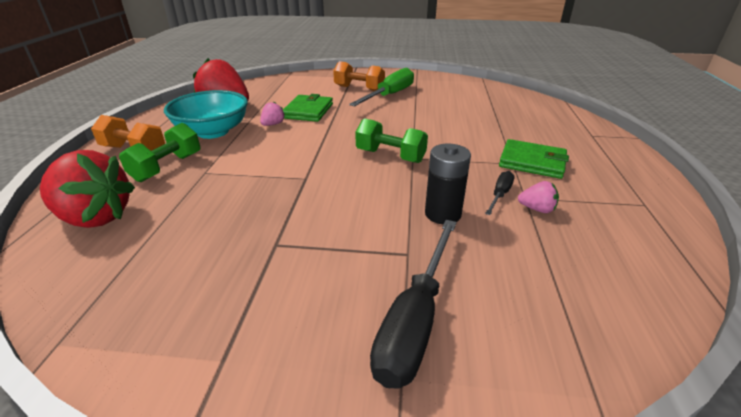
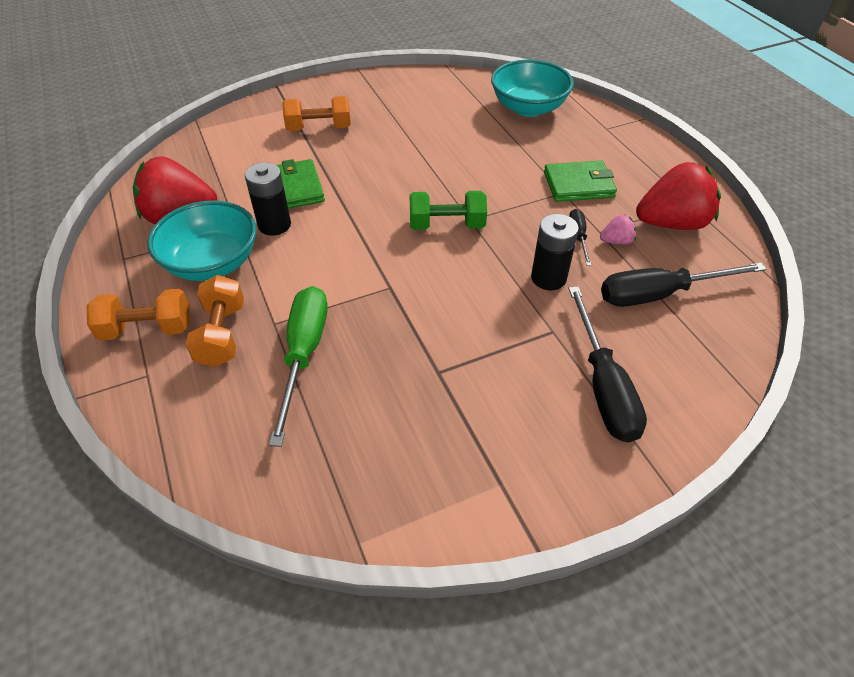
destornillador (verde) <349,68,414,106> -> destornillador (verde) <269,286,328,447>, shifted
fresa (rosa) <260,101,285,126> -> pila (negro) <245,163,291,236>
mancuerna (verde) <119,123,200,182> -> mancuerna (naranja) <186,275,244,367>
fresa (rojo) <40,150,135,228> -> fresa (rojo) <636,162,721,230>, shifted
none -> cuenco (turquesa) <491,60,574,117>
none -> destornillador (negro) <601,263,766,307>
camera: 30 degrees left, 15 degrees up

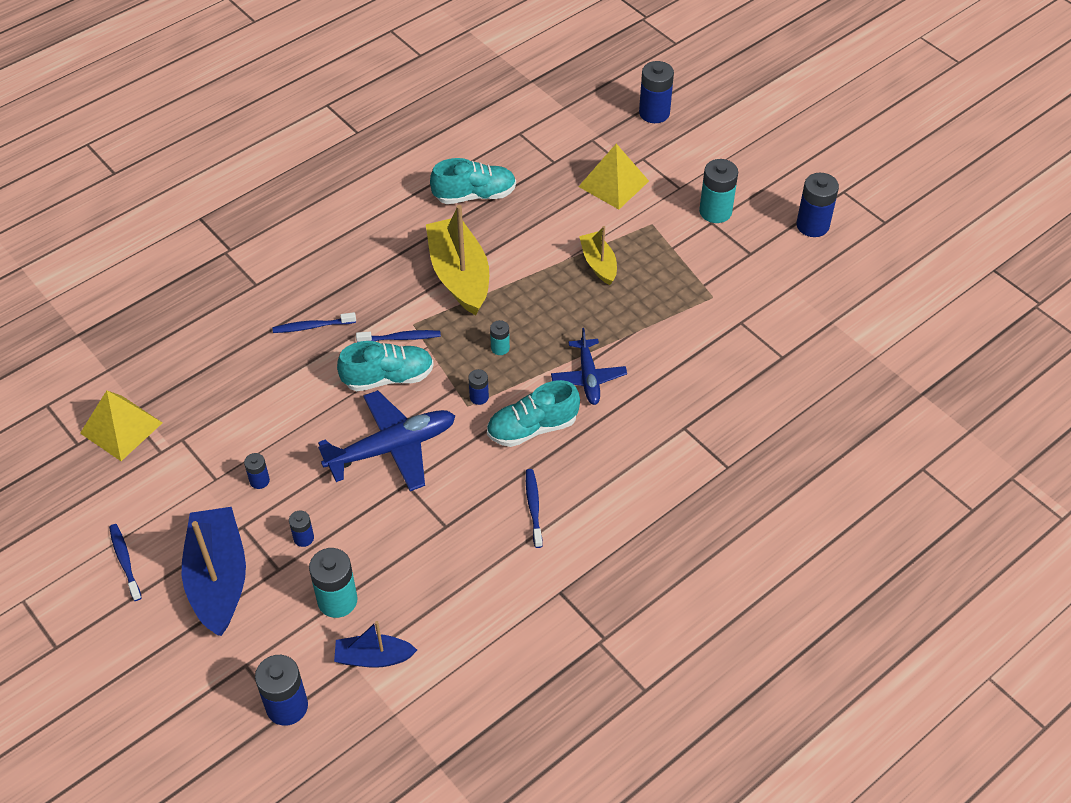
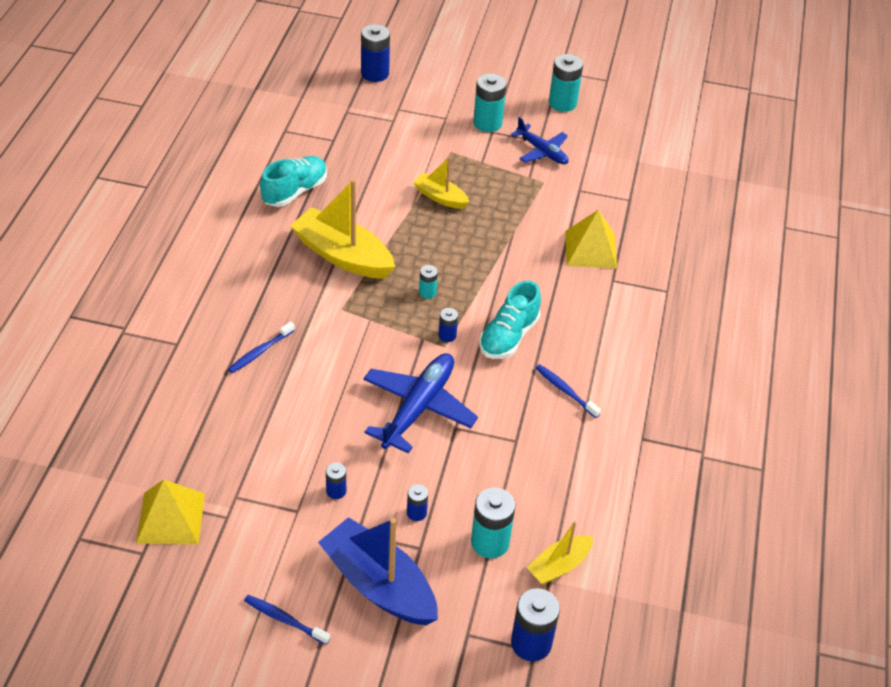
pirámide (amarillo) <578,144,649,209> -> pirámide (amarillo) <565,210,617,269>, shifted
pila (azul) <796,173,839,237> -> pila (turquesa) <549,54,583,112>
avión (azul) <551,328,627,405> -> avión (azul) <511,117,569,164>, shifted
cepillo de dientes (azul) <356,330,441,342> -> none
zapato (turquesa) <337,341,434,391> -> none
barco (azul) <334,621,417,668> -> barco (amarillo) <527,521,593,585>
camera: 40 degrees left, 5 degrees down

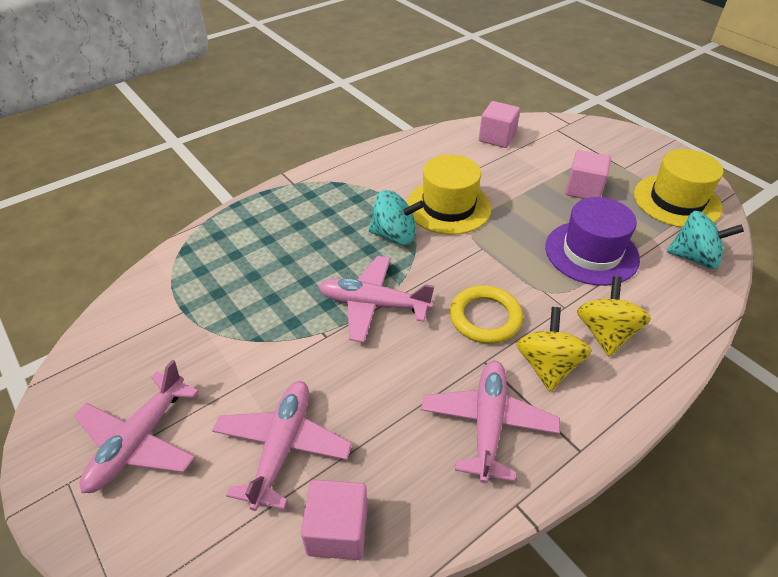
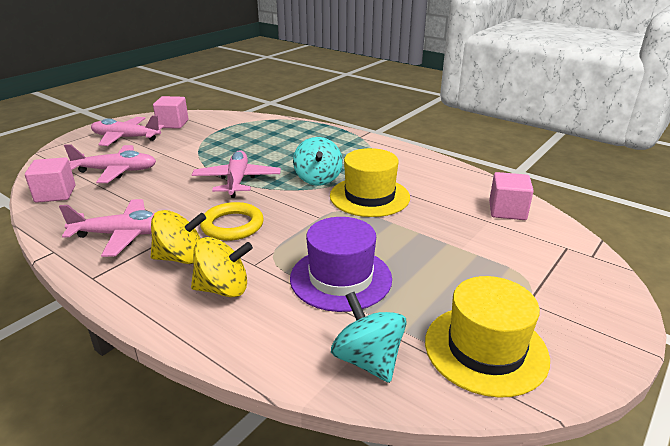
cubo (rosa) <565,150,611,199> -> cubo (rosa) <153,96,188,129>, shifted
peonza (turquesa) <667,211,744,269> -> peonza (turquesa) <331,292,407,383>, 150 degrees clockwise
camera: 75 degrees right, 15 degrees down

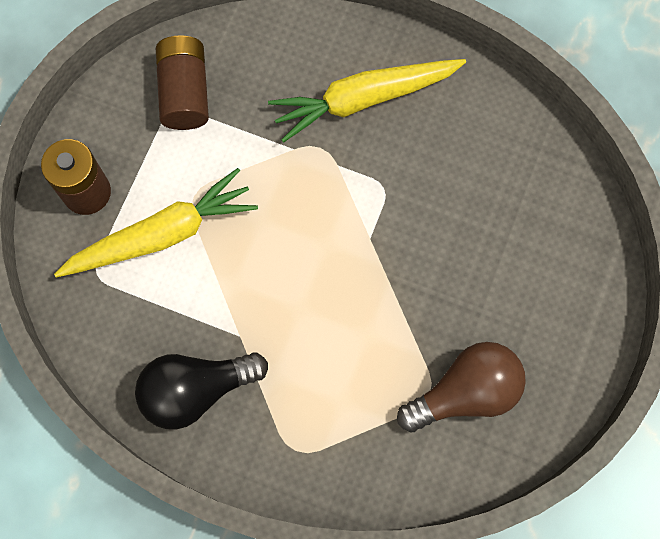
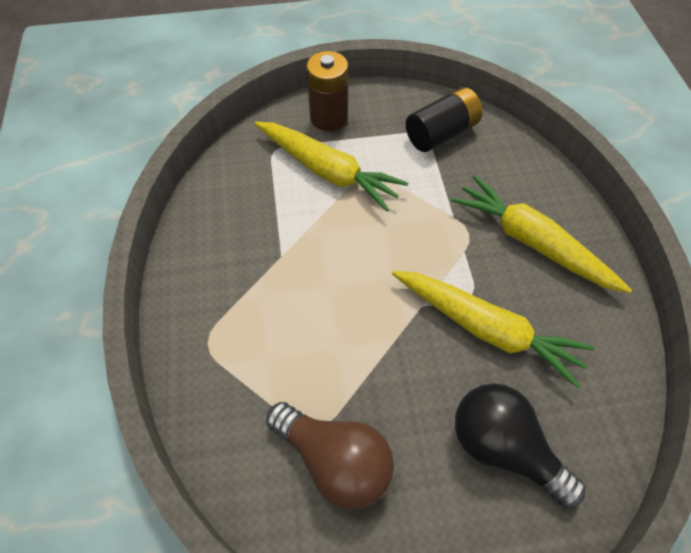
pila (marrón) <156,35,209,130> -> pila (negro) <406,87,483,152>
bombilla (negro) <135,352,268,430> -> bombilla (negro) <455,383,586,508>, shifted
none -> zanahoria (amarillo) <392,271,595,388>
camera: 60 degrees right, 15 degrees down

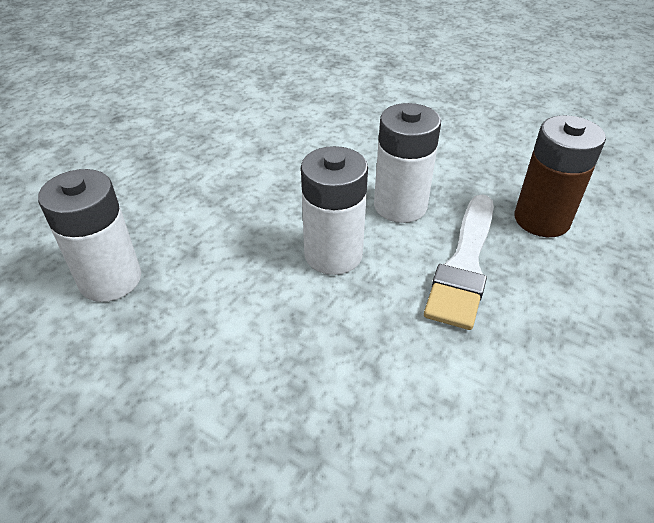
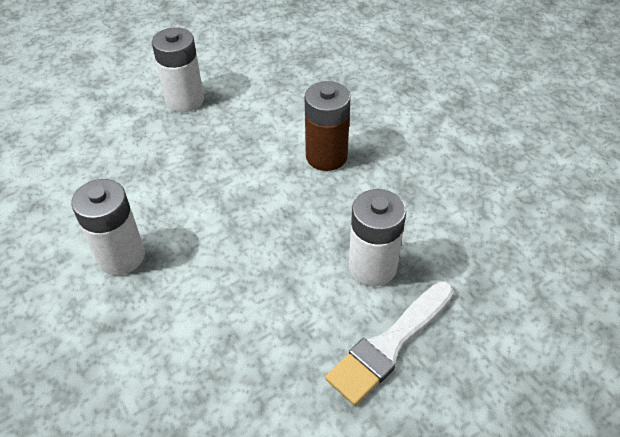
pila (marrón) <515,115,606,237> -> pila (marrón) <305,81,351,171>, shifted
pila (blanco) <301,146,368,275> -> pila (blanco) <152,27,204,112>, shifted
camera: 25 degrees right, 5 degrees up

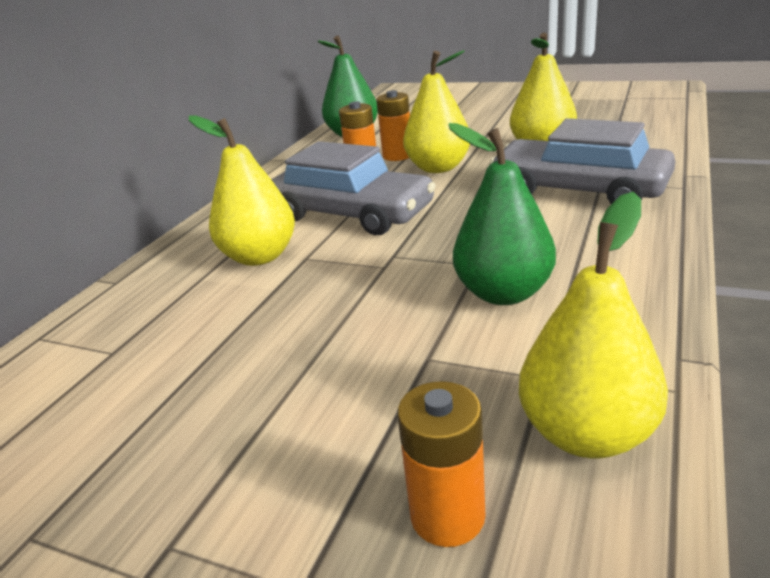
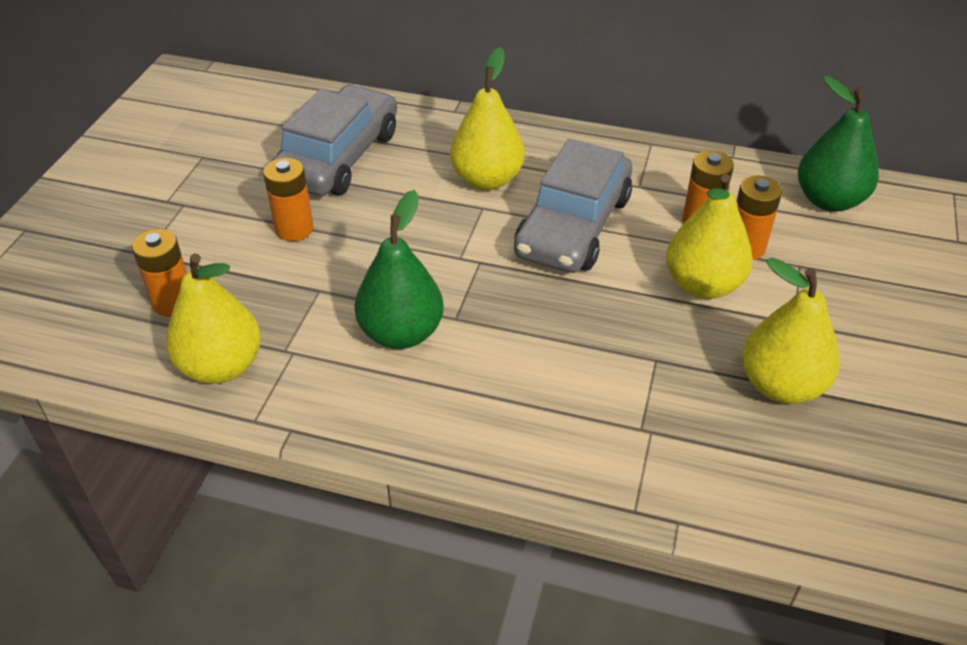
coche (gris) <490,118,675,204> -> coche (gris) <272,85,397,196>, shifted
none -> pila (naranja) <263,158,314,241>
camera: 80 degrees right, 15 degrees up

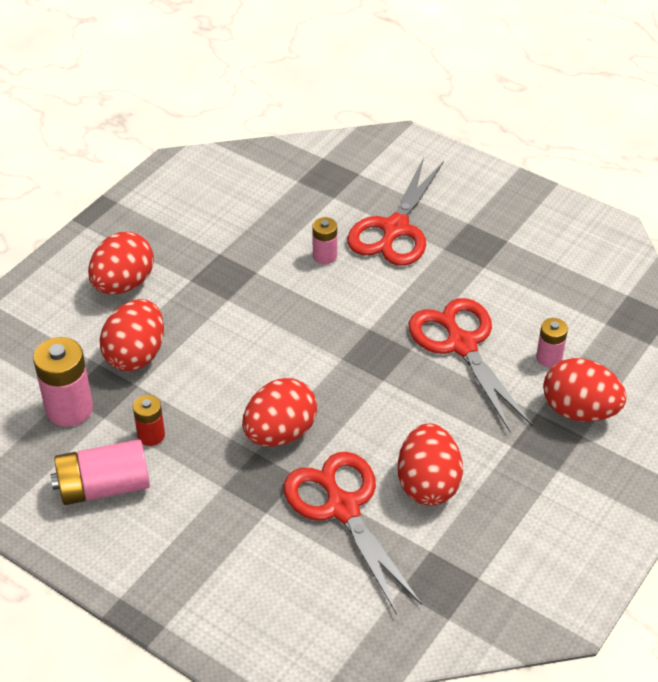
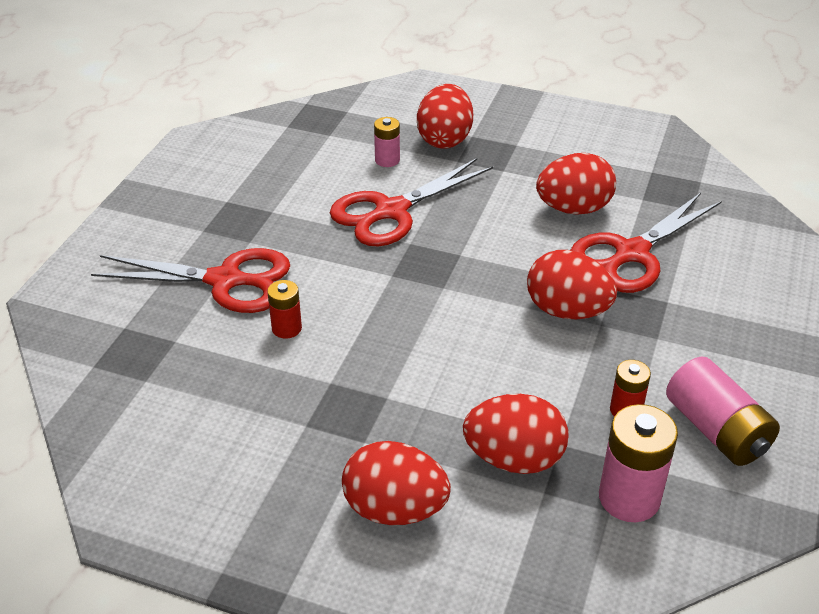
pila (rosa) <312,217,337,264> -> pila (rojo) <267,280,302,339>
camera: 105 degrees left, 5 degrees down

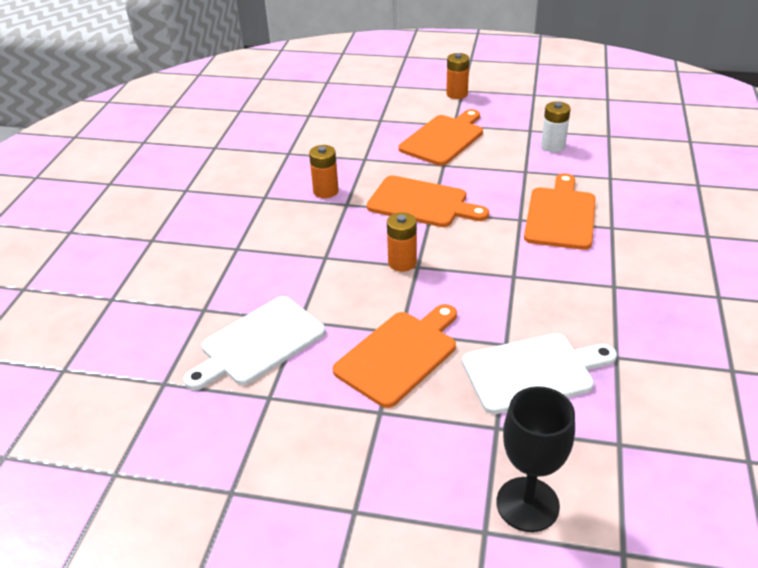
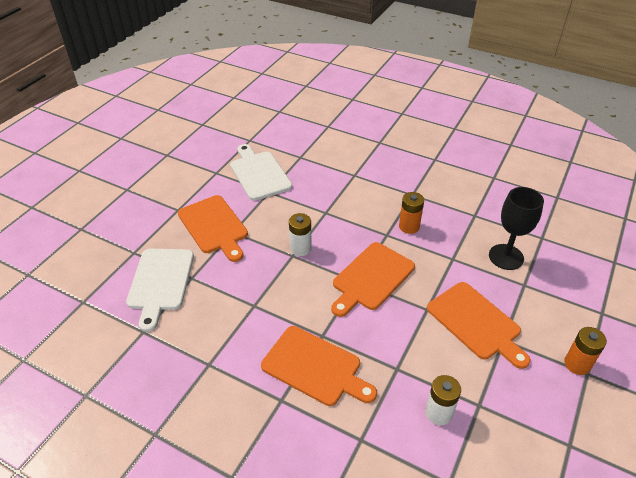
pila (naranja) <387,212,417,272> -> pila (blanco) <289,213,311,256>
copa (negro) <497,386,575,532> -> copa (negro) <489,187,544,270>, shifted
camera: 105 degrees right, 5 degrees up

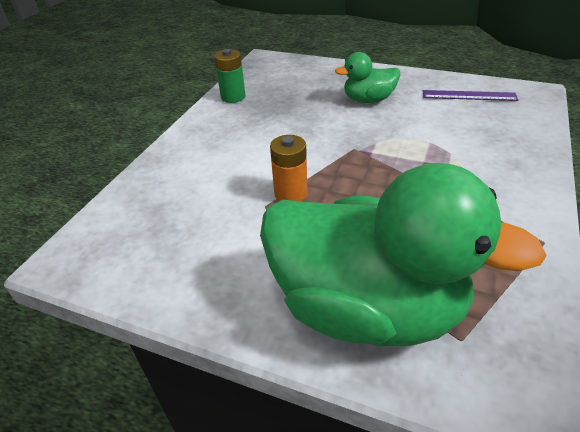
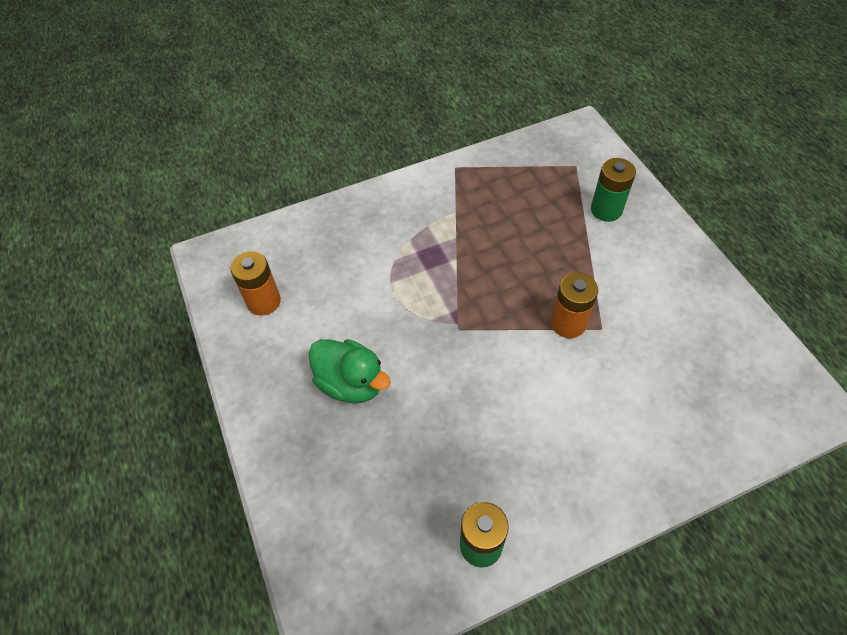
regla (morado) <423,90,518,101> -> pila (naranja) <230,251,281,316>
pato (verde) <260,163,547,346> -> pila (verde) <591,158,636,222>
camera: 135 degrees left, 15 degrees up

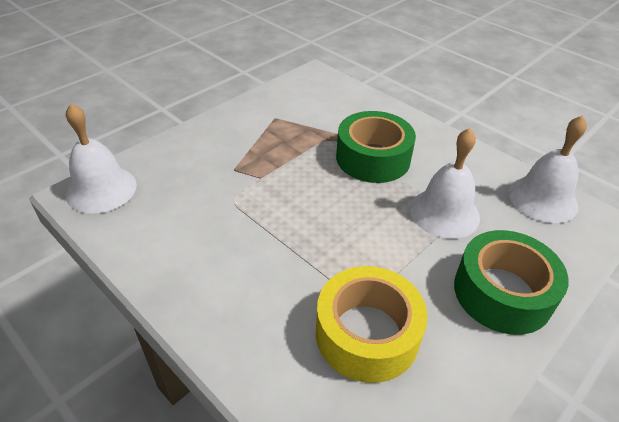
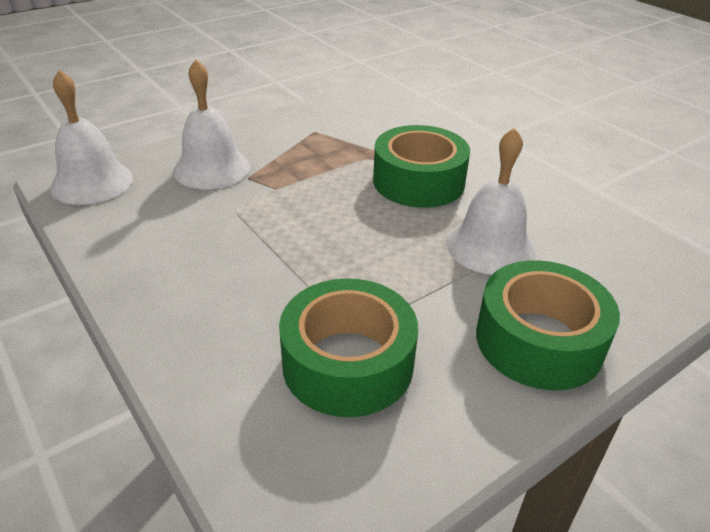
campana (blanco) <508,115,587,223> -> campana (blanco) <173,59,250,189>, shifted
cinta adhesiva (amarillo) <316,266,428,383> -> cinta adhesiva (verde) <279,278,418,417>
camera: 10 degrees right, 5 degrees down

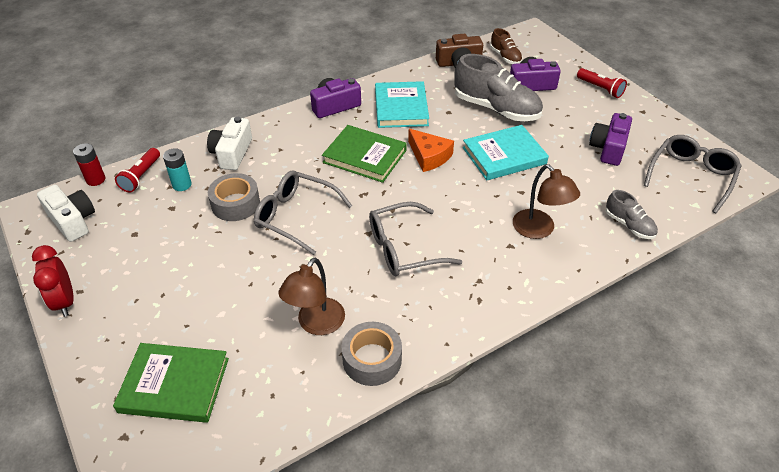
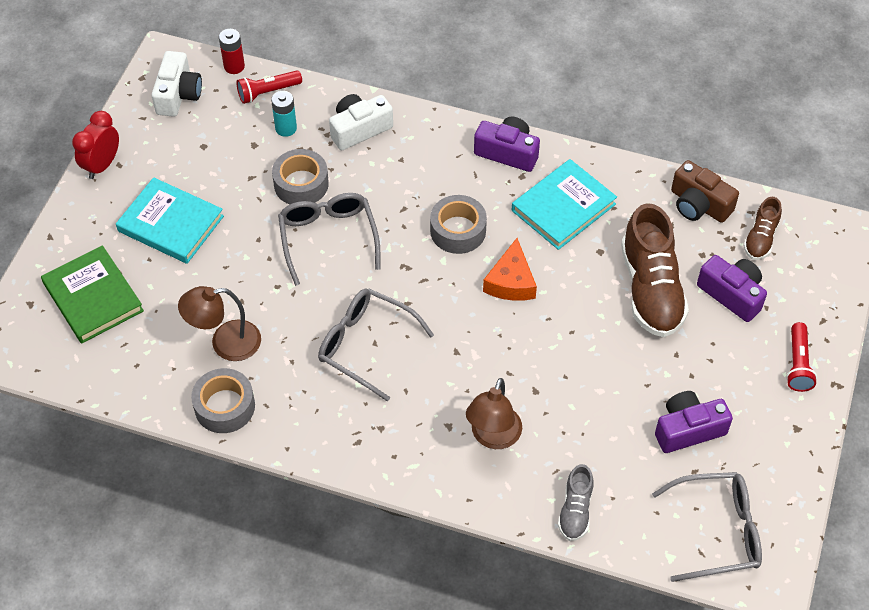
zapato (gris) <454,54,543,121> -> zapato (marrón) <621,203,689,337>
libro (verde) <322,125,407,183> -> cinta adhesiva (gris) <430,195,487,254>
libro (turquesa) <463,125,549,180> -> libro (turquesa) <116,177,224,264>, shifted
camera: 50 degrees right, 10 degrees up

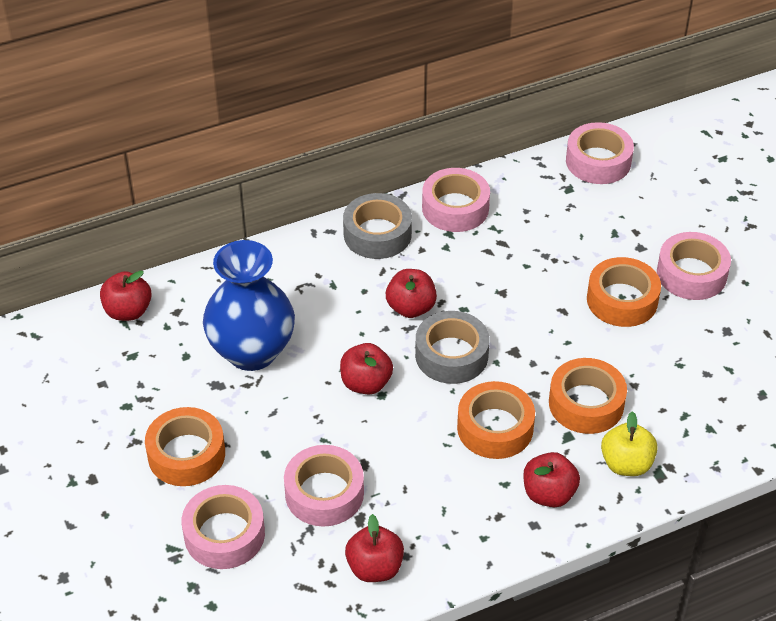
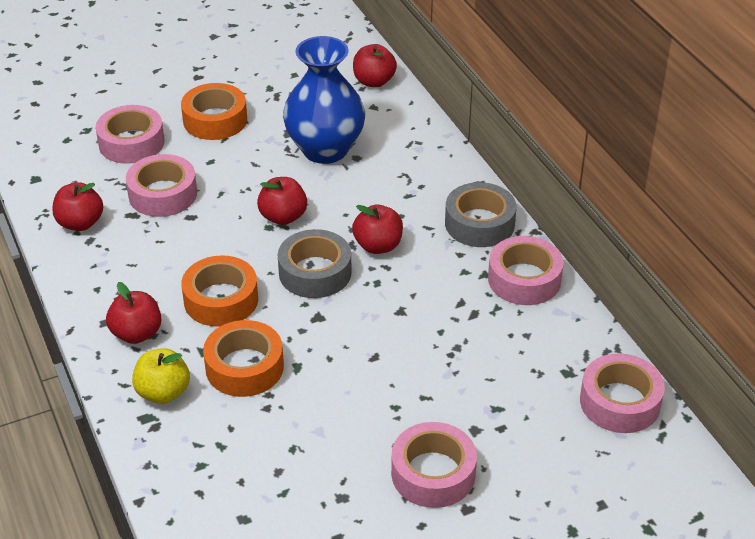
cinta adhesiva (naranja) <587,257,661,327> -> none
camera: 90 degrees right, 5 degrees down

